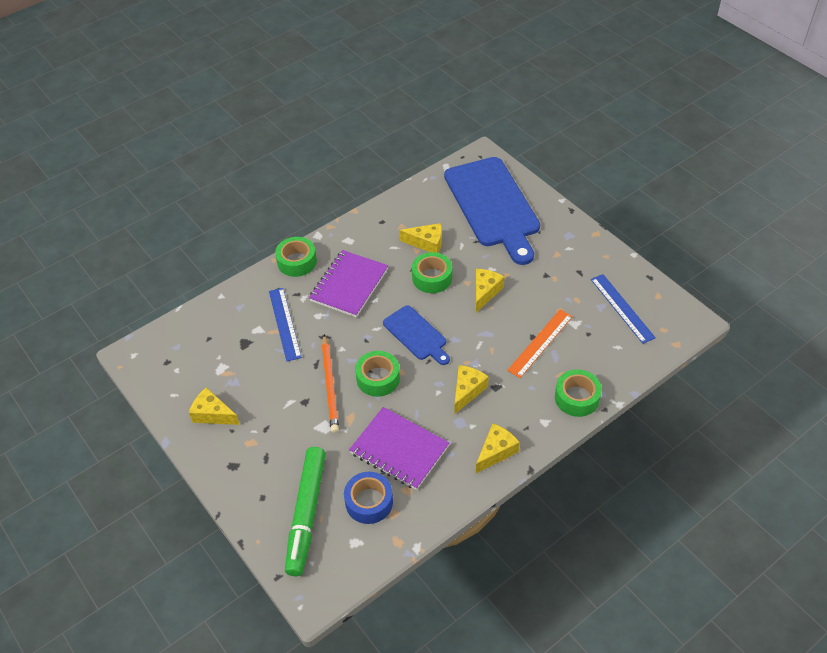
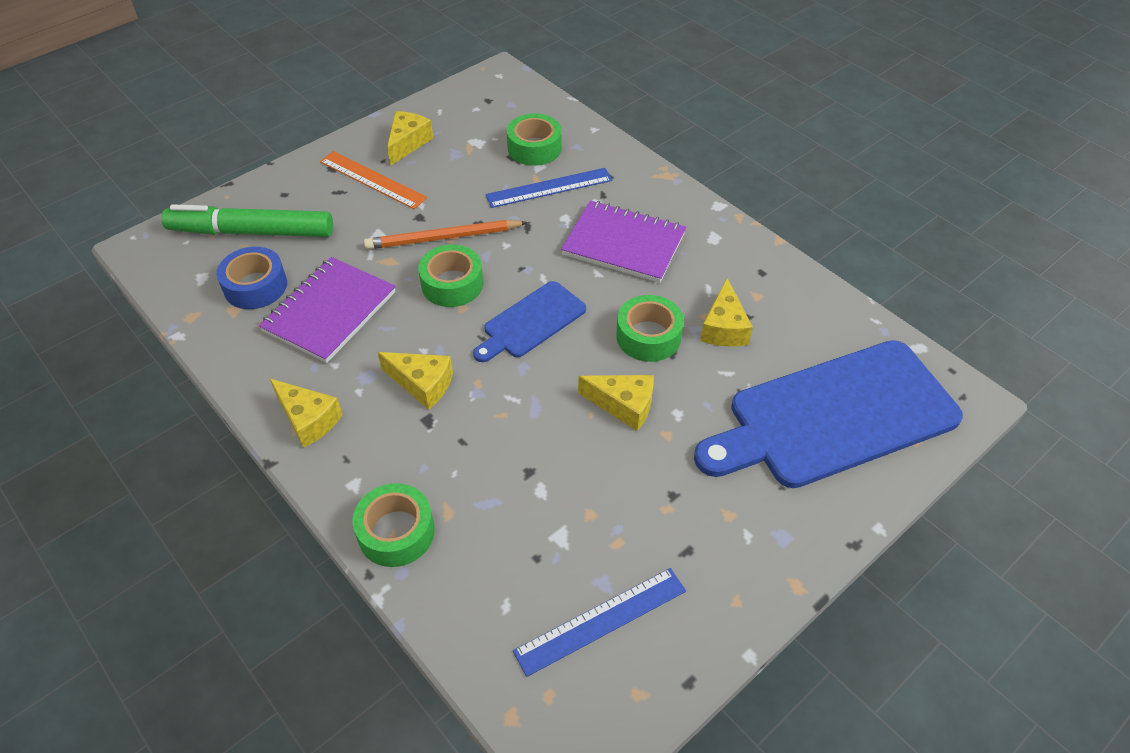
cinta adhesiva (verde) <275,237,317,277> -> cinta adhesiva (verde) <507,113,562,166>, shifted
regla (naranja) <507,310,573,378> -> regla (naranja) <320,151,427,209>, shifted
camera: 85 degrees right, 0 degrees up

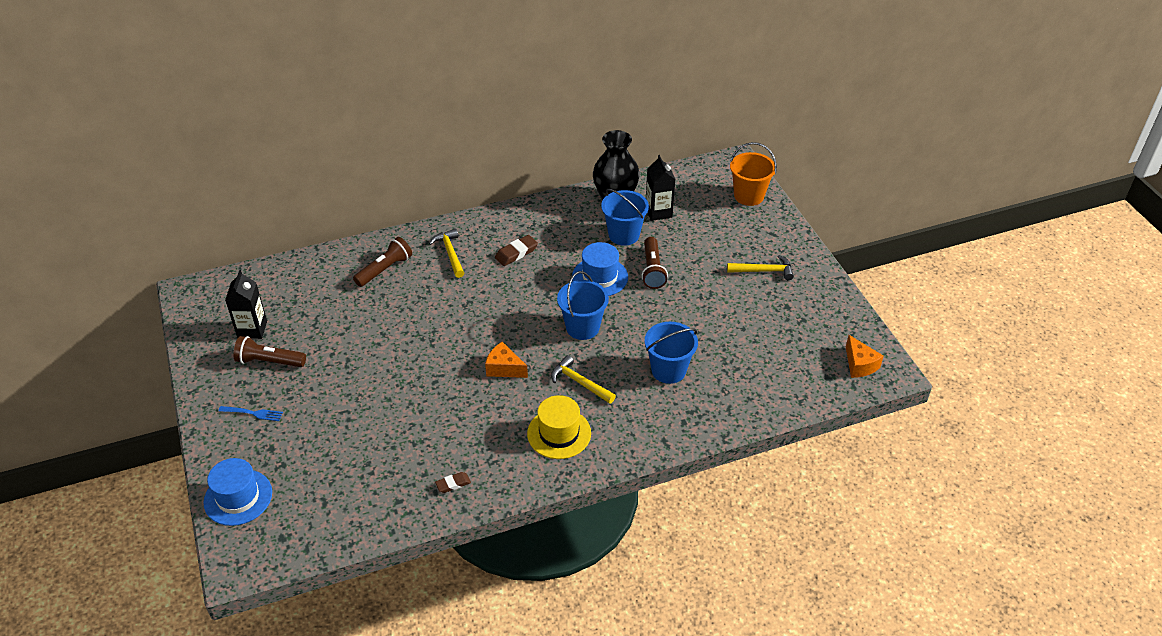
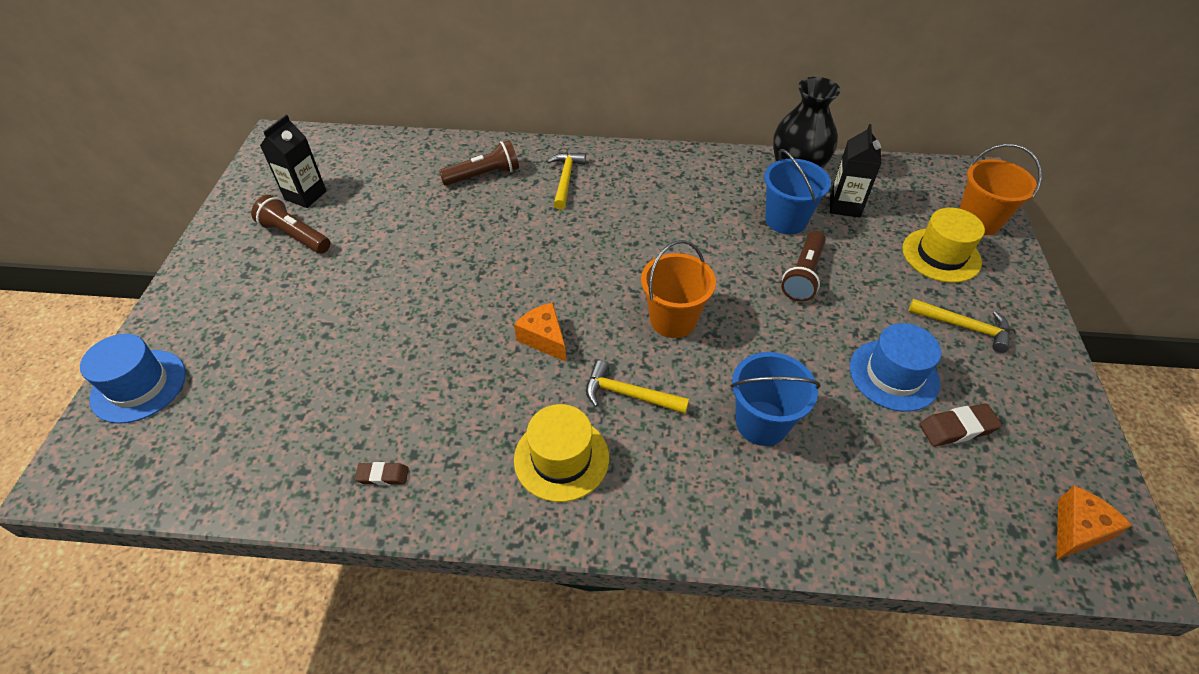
goma de borrar (marrón) <495,235,538,266> -> goma de borrar (marrón) <919,403,1002,446>, shifted
sombrero (azul) <572,242,628,296> -> sombrero (azul) <850,323,942,412>, shifted
balde (azul) <557,271,609,340> -> balde (naranja) <641,240,716,338>
queso (naranja) <846,335,883,378> -> queso (naranja) <1057,486,1132,560>, 135 degrees counterclockwise
martillo (amarillo) <551,355,616,404> -> martillo (amarillo) <586,360,689,414>, 45 degrees counterclockwise
tenedor (azul) <218,406,283,421> -> none
none -> sombrero (amarillo) <902,207,985,283>
camera: 25 degrees right, 5 degrees up

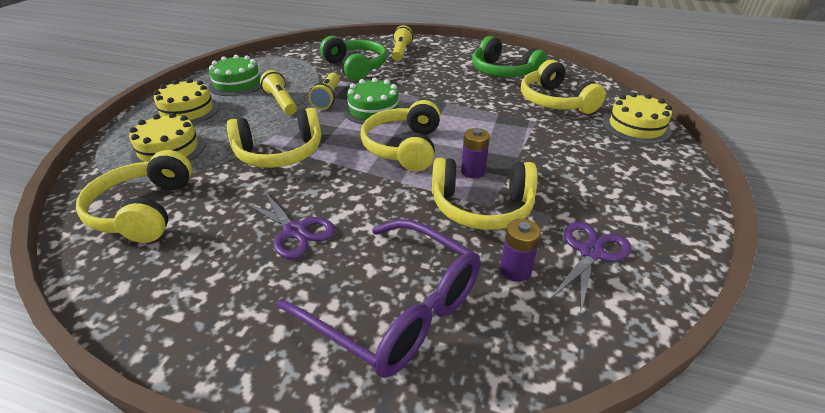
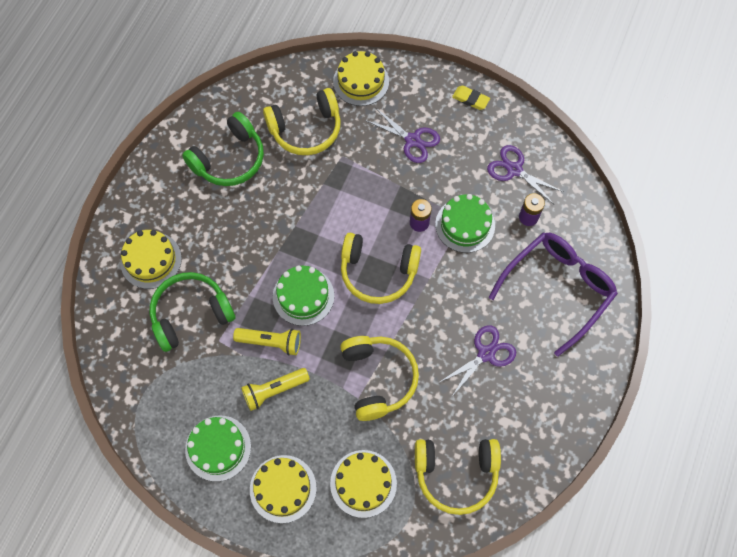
lámpara de mano (amarillo) <392,25,413,61> -> tarta (amarillo) <120,230,182,289>
auriculares (amarillo) <432,158,538,230> -> tarta (verde) <435,194,495,253>
none -> goma de borrar (amarillo) <452,86,490,110>
none -> tijeras (morado) <365,107,440,163>
camera: 85 degrees left, 30 degrees up

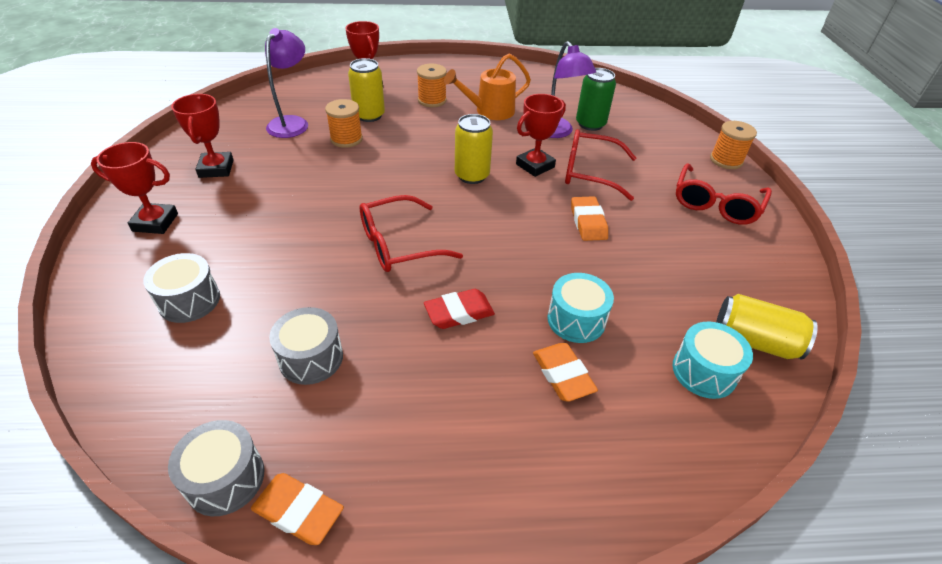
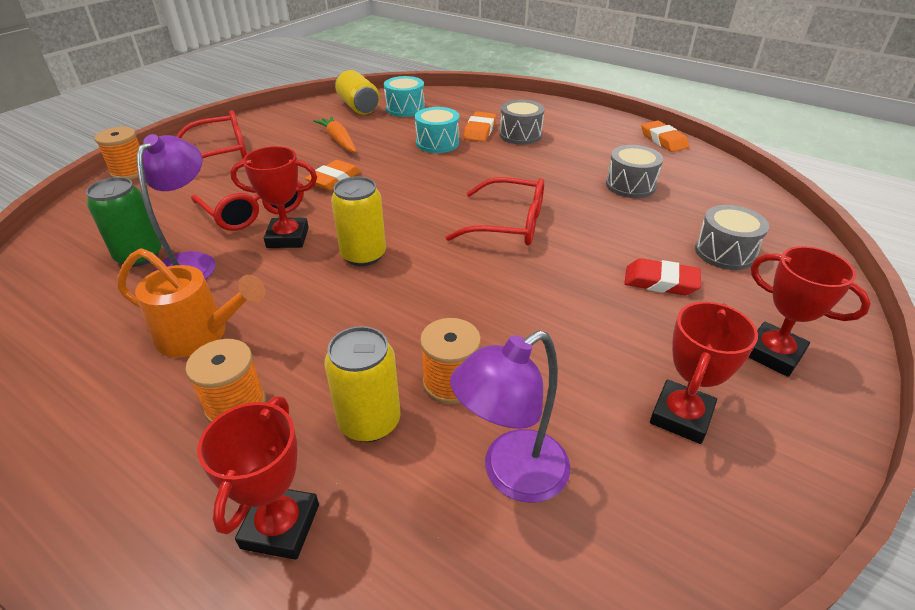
goma de borrar (rojo) <424,289,495,329> -> goma de borrar (rojo) <624,258,701,295>, shifted
tambor (gris) <168,420,264,516> -> tambor (gris) <499,100,545,145>, shifted
none -> zanahoria (naranja) <313,116,356,152>
camera: 140 degrees left, 5 degrees down

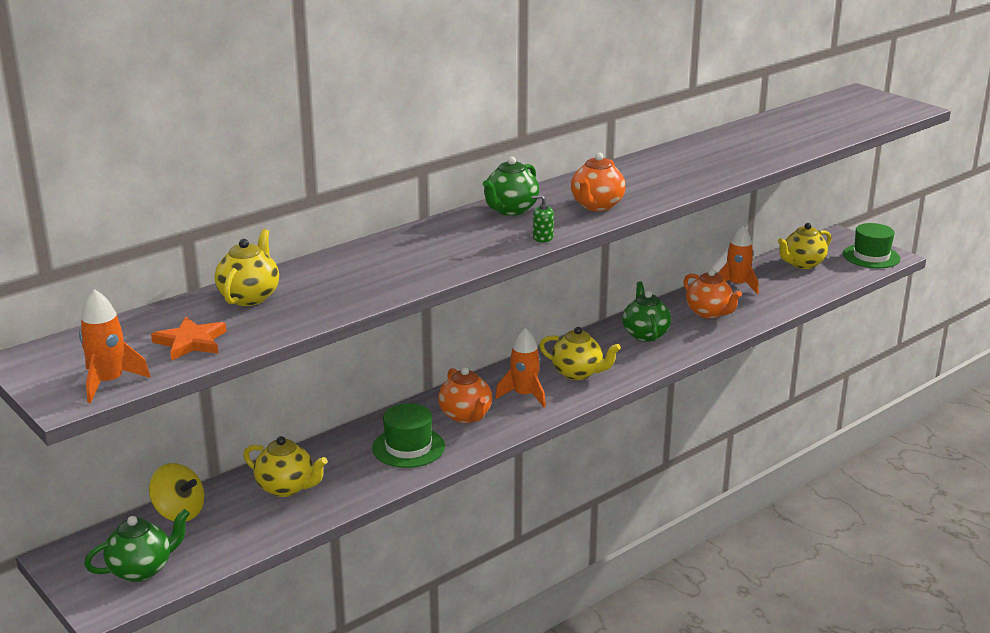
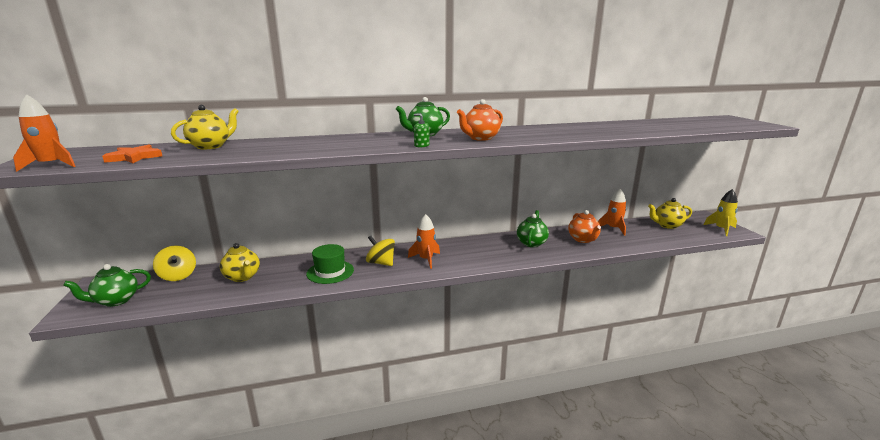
sombrero (verde) <843,223,901,268> -> cohete (amarillo) <704,189,738,236>
tetera (amarillo) <539,327,621,380> -> none
tetera (naranja) <438,367,492,423> -> peonza (amarillo) <366,236,395,266>
tetera (verde) <84,509,190,582> -> tetera (verde) <63,264,151,307>, 150 degrees clockwise
camera: 25 degrees right, 5 degrees down

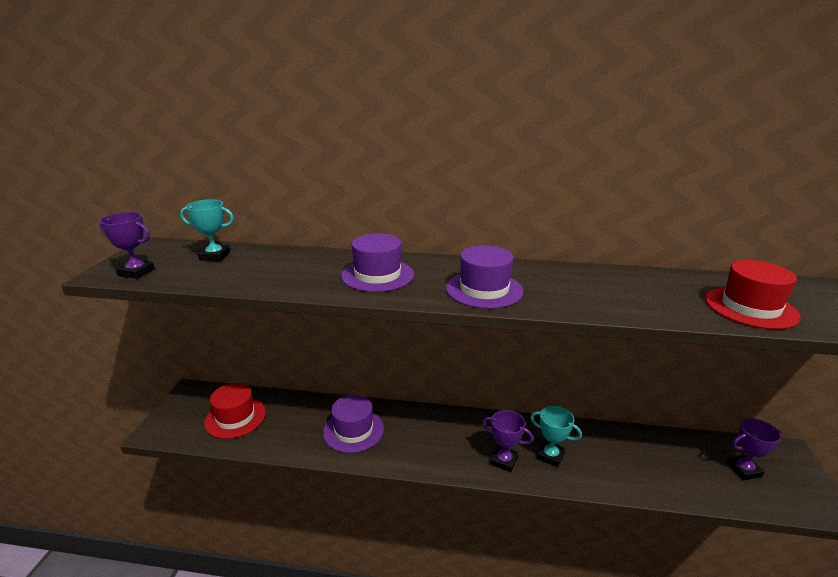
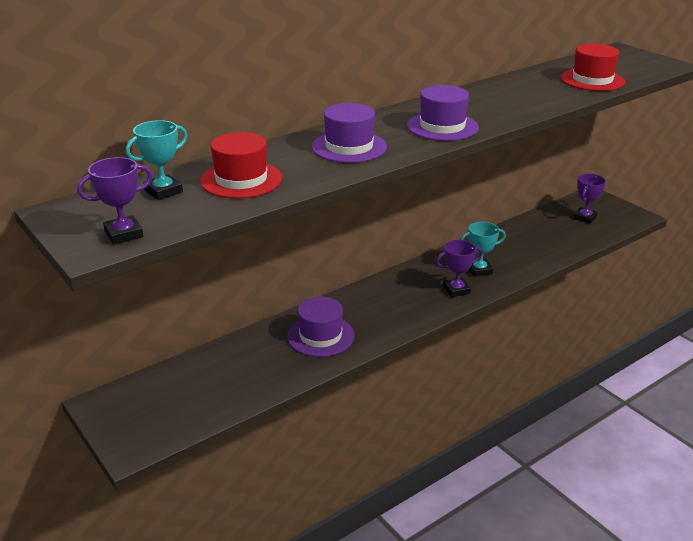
sombrero (rojo) <204,383,266,439> -> sombrero (rojo) <200,132,282,199>, shifted
camera: 45 degrees left, 5 degrees up

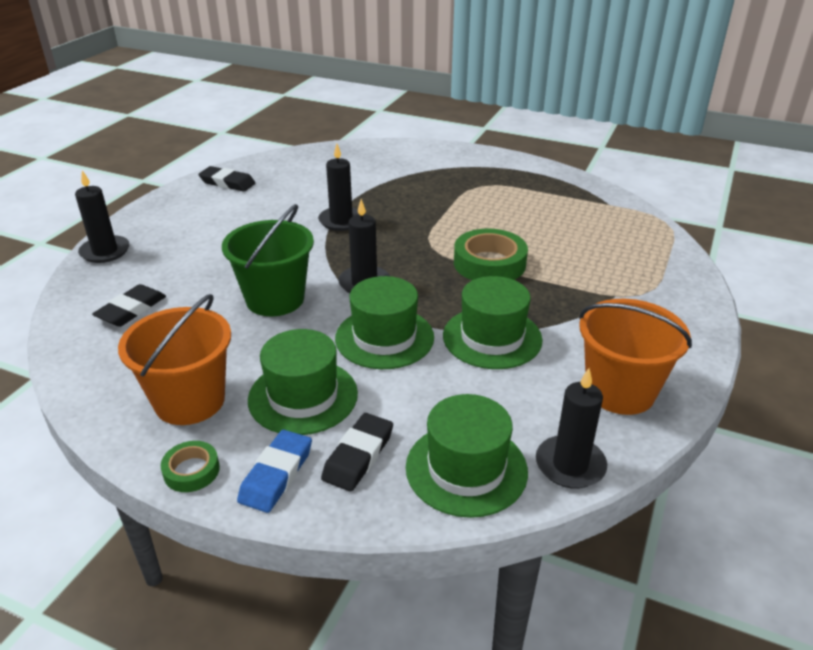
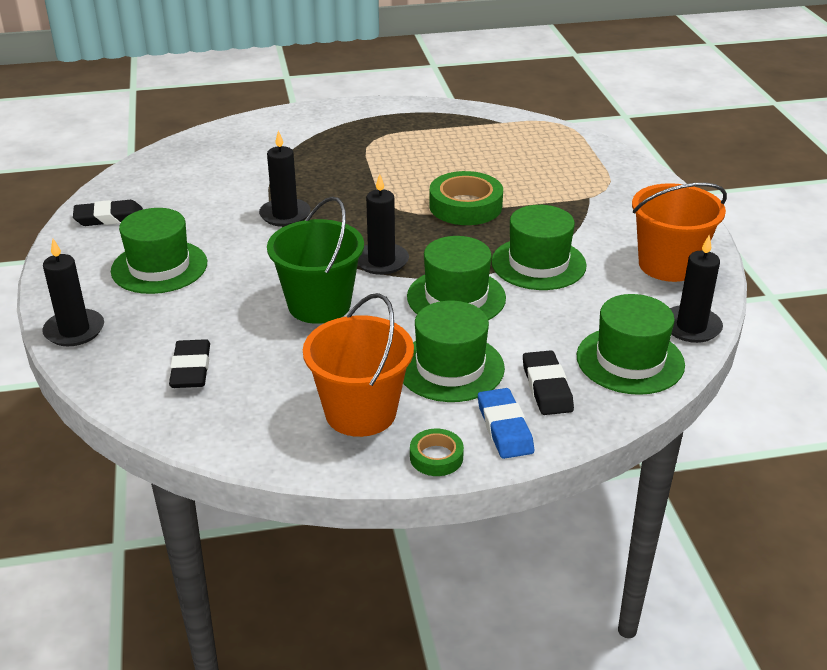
none -> sombrero (verde) <111,208,207,294>
camera: 35 degrees left, 0 degrees up

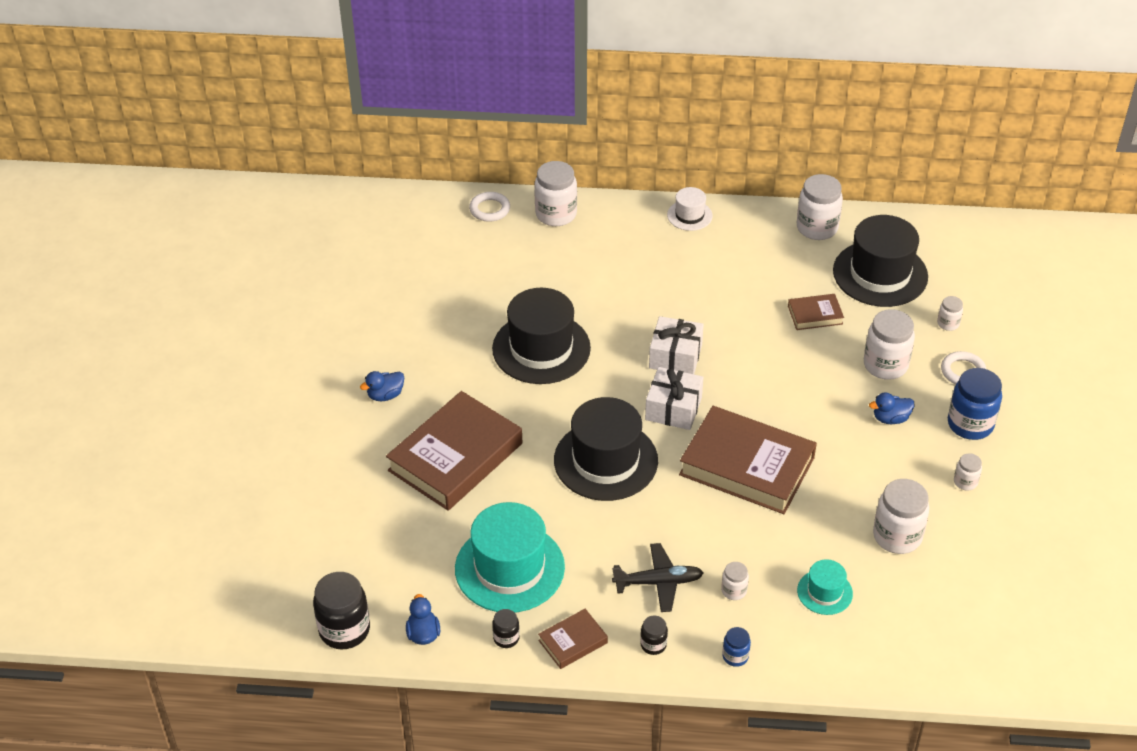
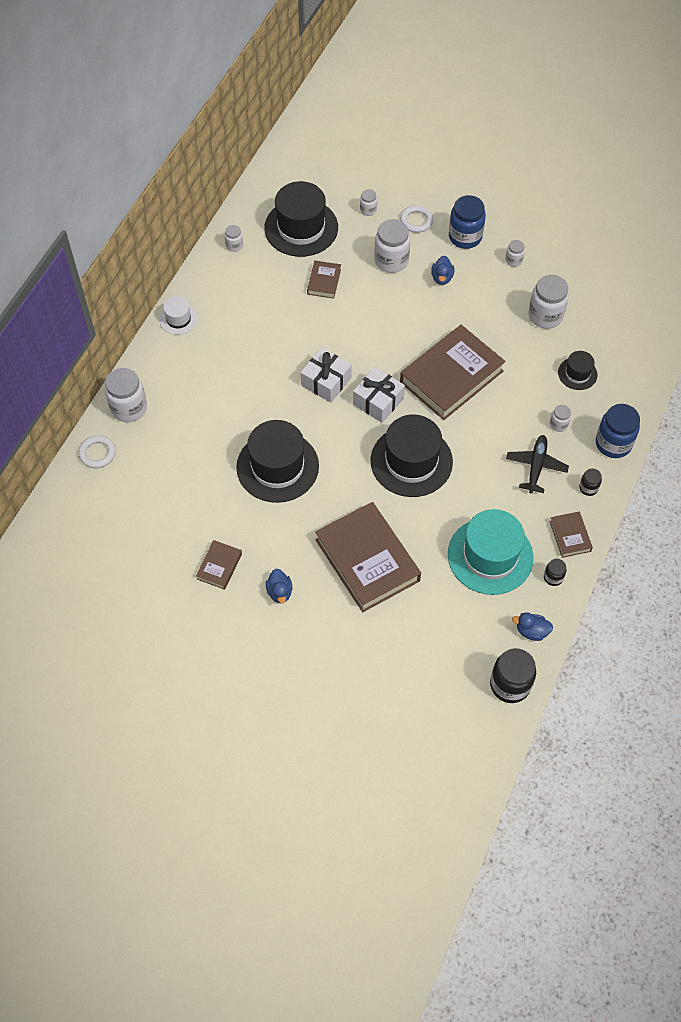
tarro (blanco) <797,174,843,240> -> tarro (blanco) <225,225,243,252>, x0.51
sombrero (turquesa) <797,559,853,615> -> sombrero (negro) <558,351,598,390>
tarro (azul) <722,627,751,667> -> tarro (azul) <596,404,640,458>, x1.97
none -> libro (marrón) <196,540,242,590>
camera: 70 degrees left, 15 degrees up

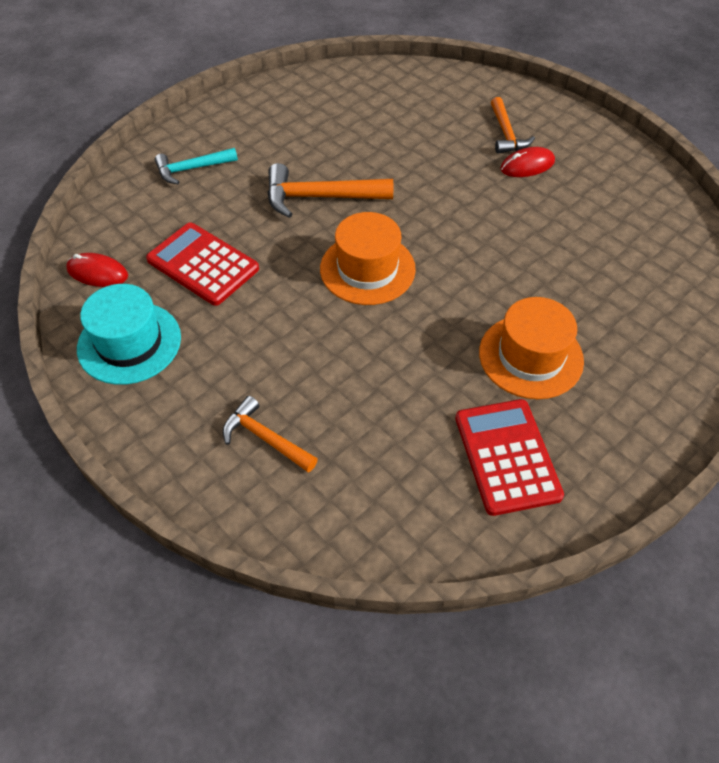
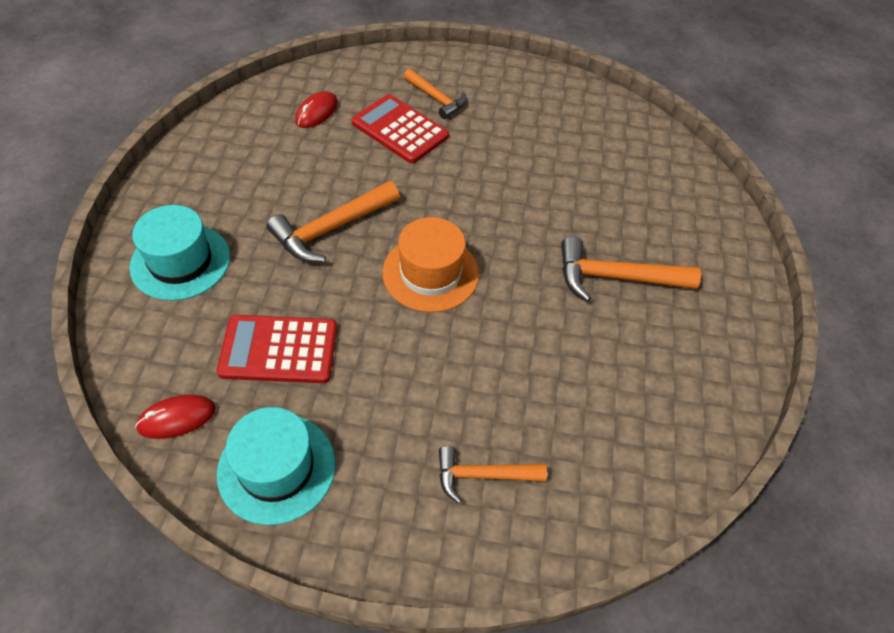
ratón (rojo) <500,147,555,177> -> ratón (rojo) <295,91,338,128>, shifted
martillo (turquesa) <155,148,238,184> -> sombrero (turquesa) <129,205,230,301>
sombrero (naranja) <479,297,584,399> -> martillo (naranja) <561,236,701,302>
calculadora (rojo) <455,399,564,516> -> calculadora (rojo) <351,94,449,164>, shifted
camera: 40 degrees left, 0 degrees up

